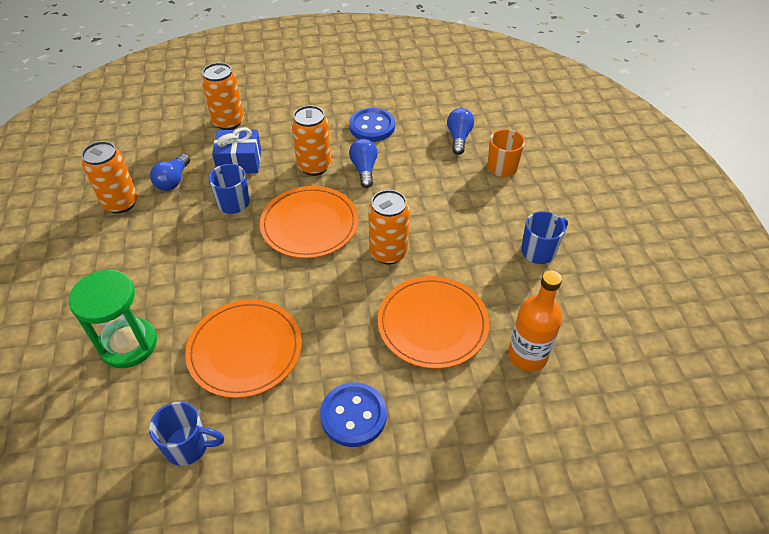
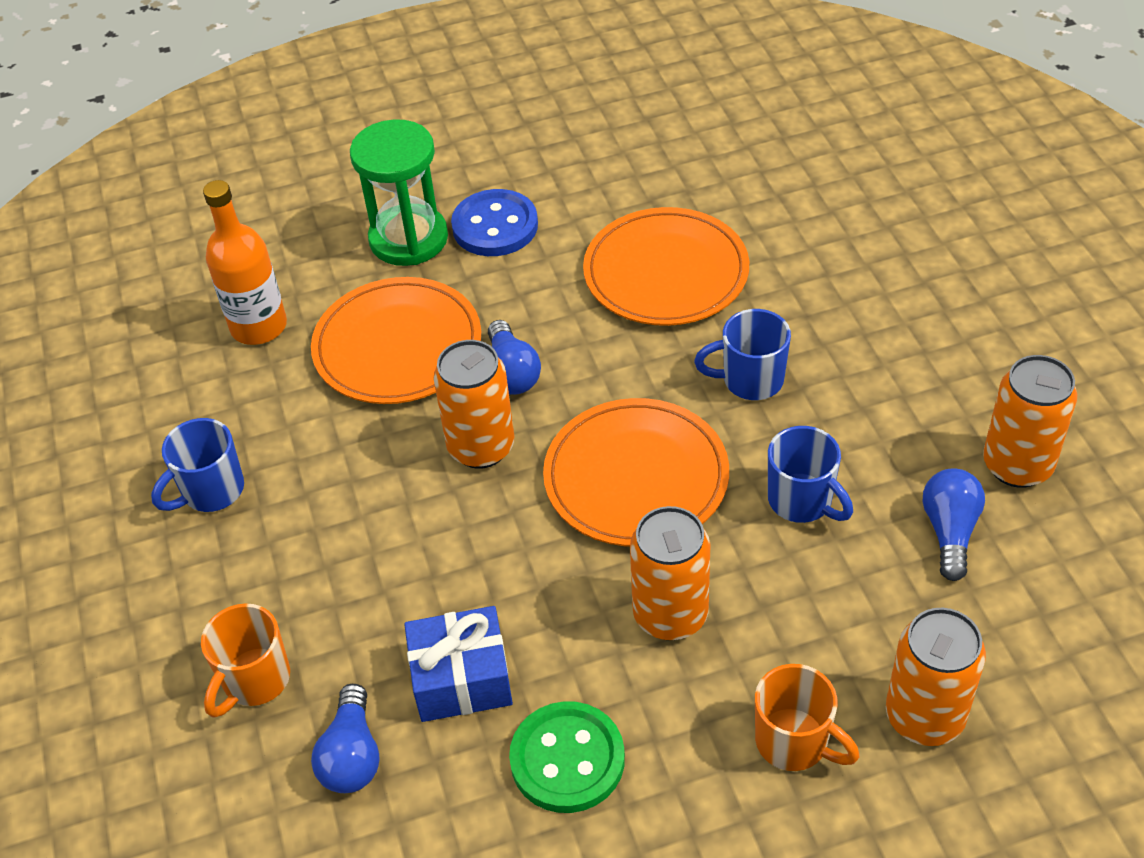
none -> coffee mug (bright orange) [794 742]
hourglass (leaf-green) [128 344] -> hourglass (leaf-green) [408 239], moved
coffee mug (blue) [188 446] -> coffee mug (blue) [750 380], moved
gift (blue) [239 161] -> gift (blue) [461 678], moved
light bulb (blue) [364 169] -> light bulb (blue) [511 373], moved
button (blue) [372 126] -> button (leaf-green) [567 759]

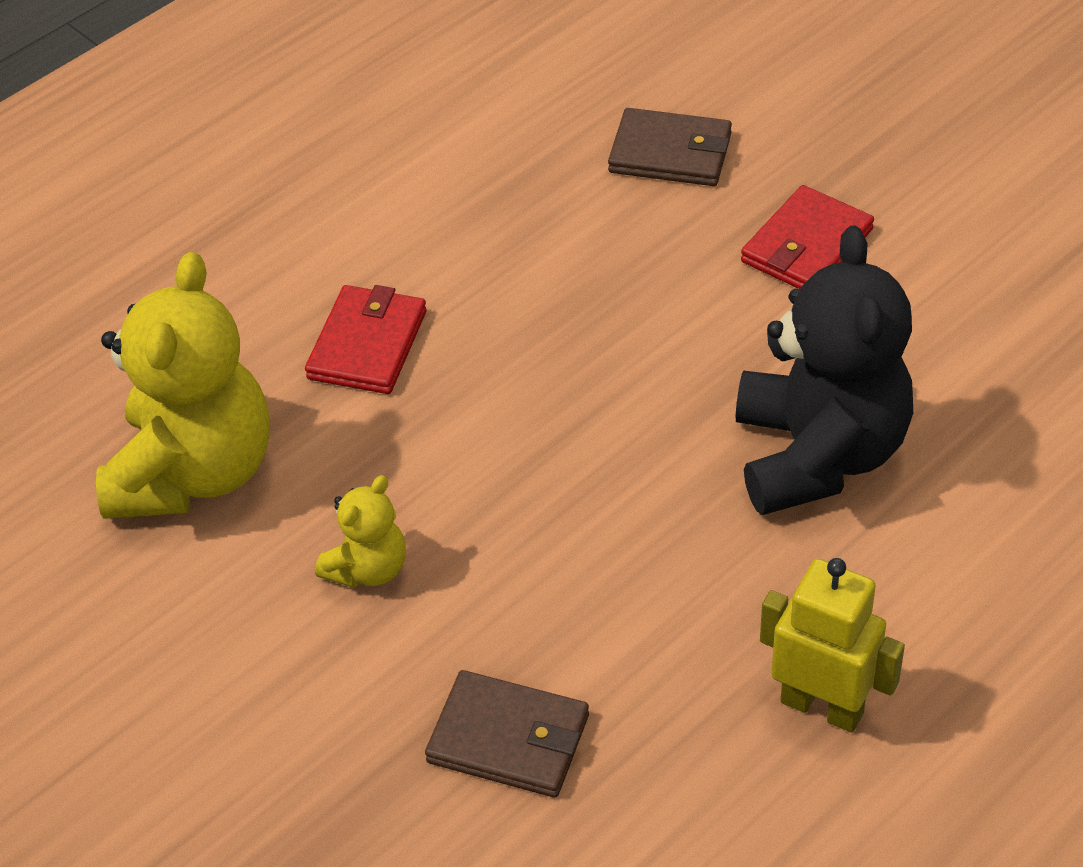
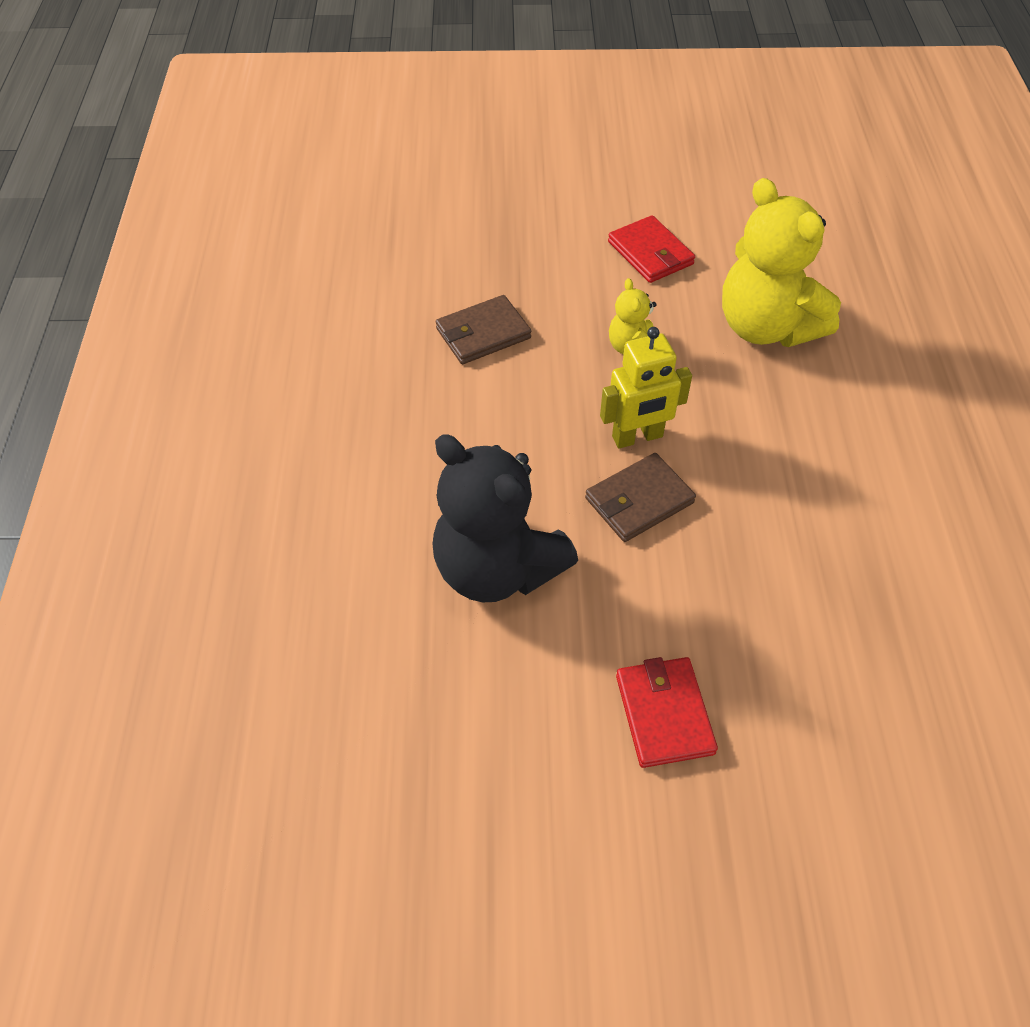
wallet (red) [368 345] -> wallet (red) [650 253], moved
wallet (brown) [670 153] -> wallet (brown) [639 500], moved
robot (yellow) [822 706] -> robot (yellow) [637 437], moved

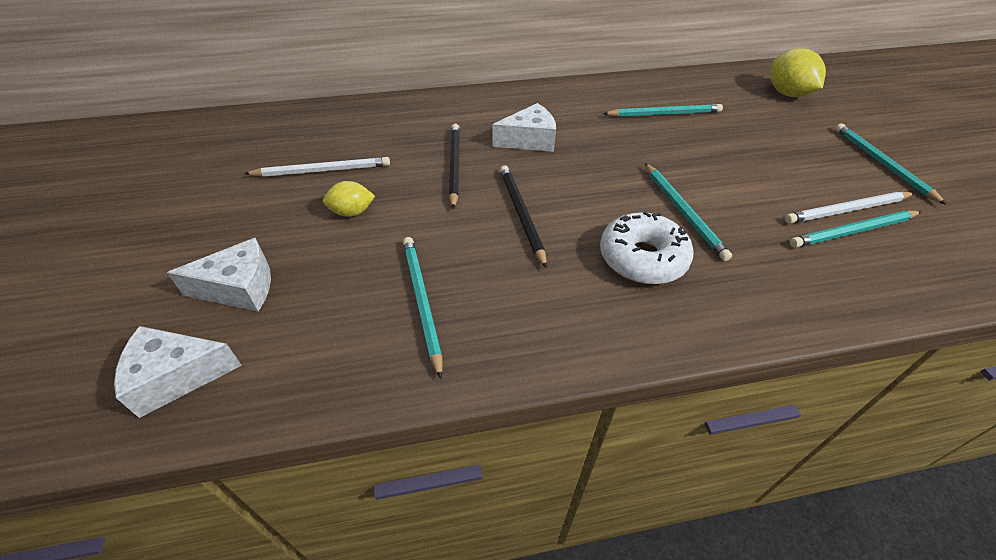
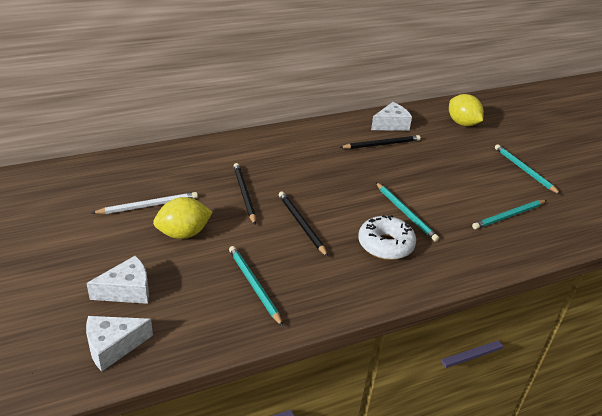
wooden pencil (white) [847 210] -> none
cheese (white) [529 140] -> cheese (white) [391 125], moved
wooden pencil (turquoise) [664 114] -> wooden pencil (ebony) [381 144]
citrus fruit (yellow) [352 212] -> citrus fruit (yellow) [183 233], x1.66

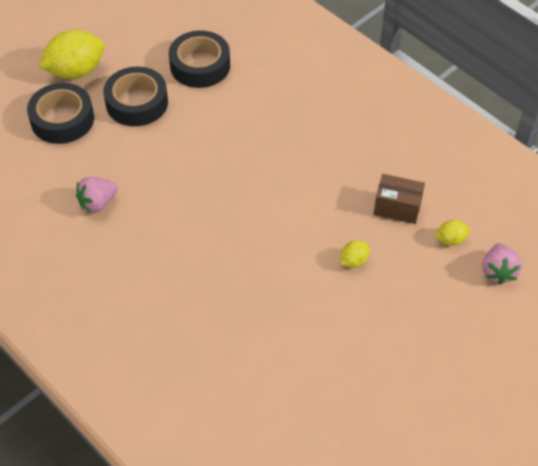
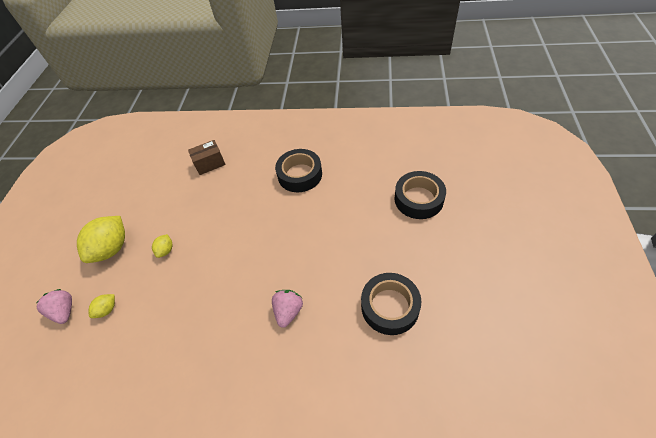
citrus fruit (yellow) [76 71] -> citrus fruit (yellow) [112 248], moved
berry (rosy) [98 203] -> berry (rosy) [288 311], moved
roll of tape (ebony) [137 103] -> roll of tape (ebony) [300 175], moved
box (brown) [397 207] -> box (brown) [210 164], moved

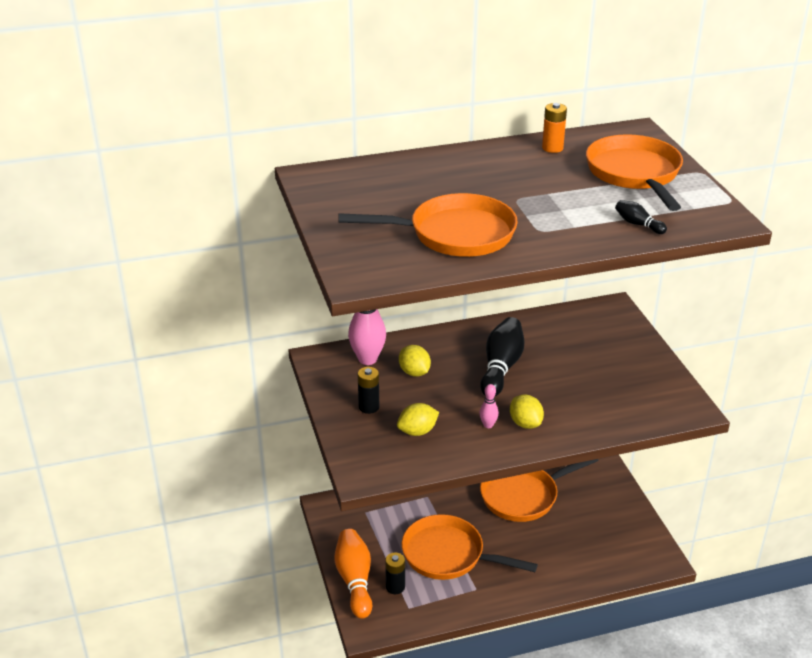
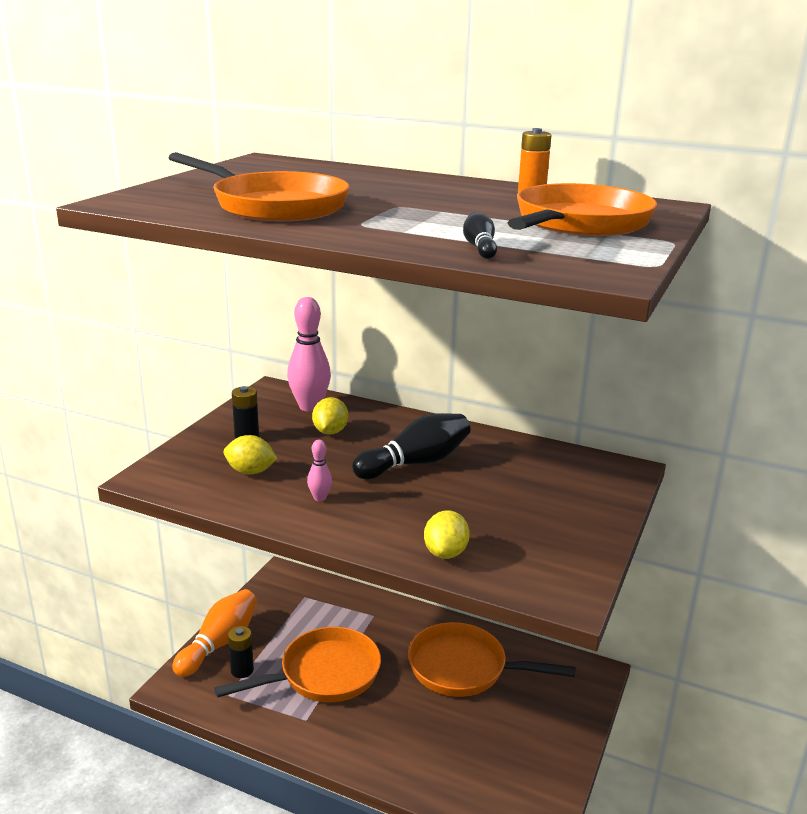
citrus fruit (yellow) [525 423] -> citrus fruit (yellow) [445 553], moved
skillet (bright orange) [449 555] -> skillet (bright orange) [323 674], 90 degrees clockwise

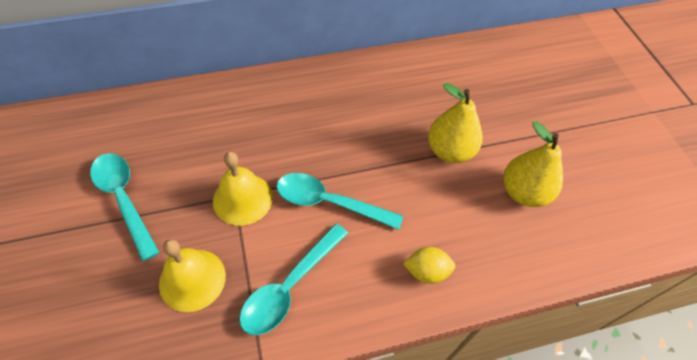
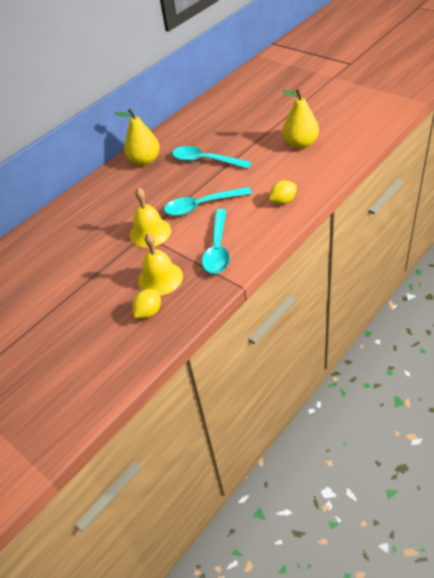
none -> citrus fruit (yellow) [149 312]
spoon (turquoise) [124 200] -> spoon (turquoise) [205 161], moved
toy pear (yellow) [450 151] -> toy pear (yellow) [145 161], moved

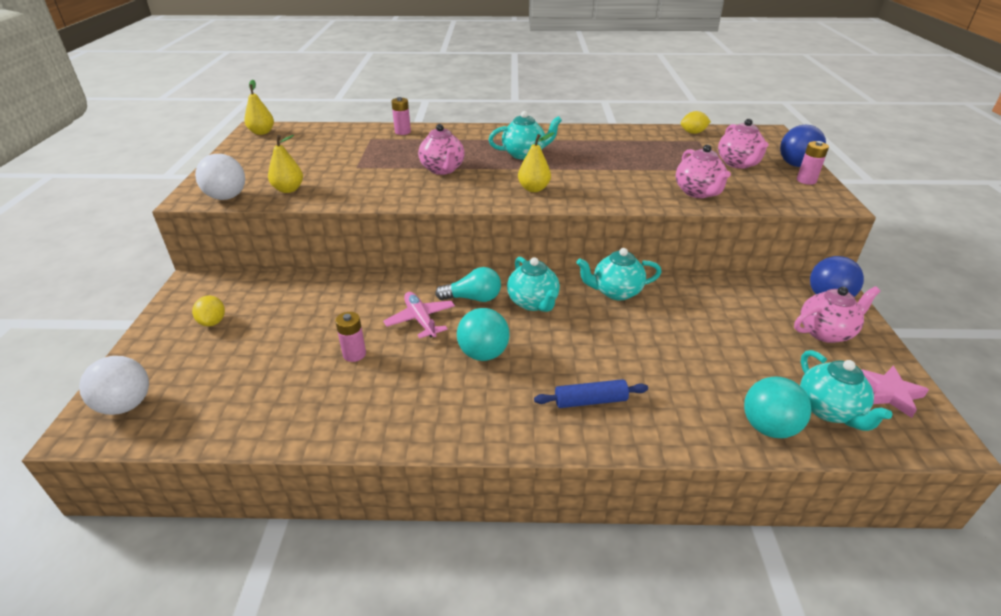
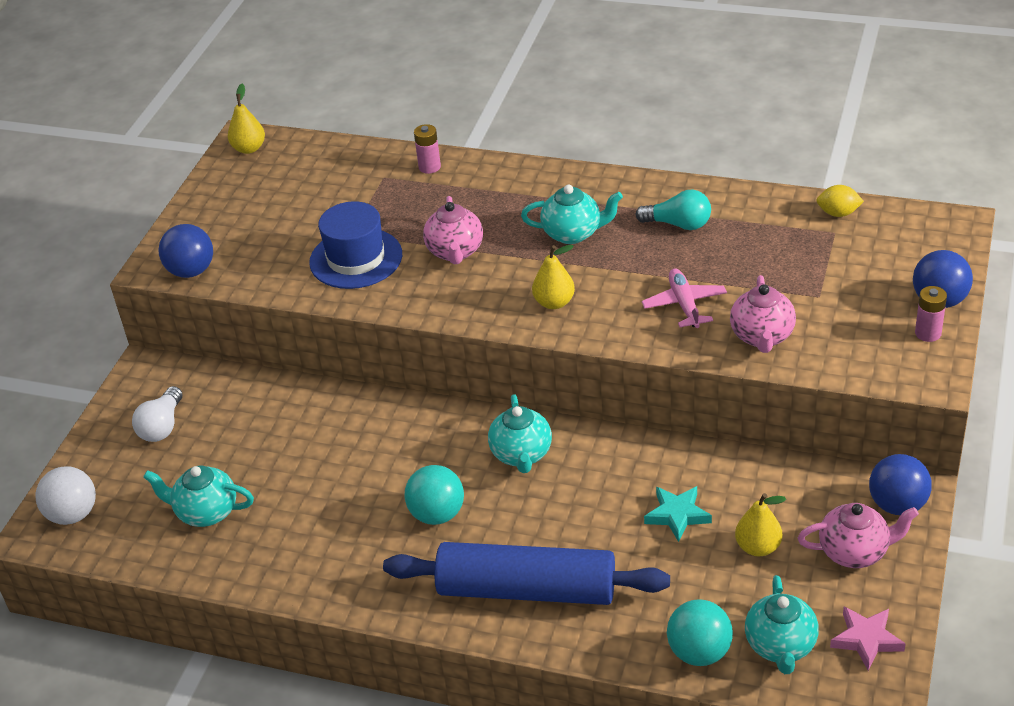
AA battery (rosy) [354 354] -> none
china teapot (rosy) [738 164] -> none
none -> top hat (blue) [356 258]
none -> star shape (turquoise) [677 515]
toy pear (yellow) [288 189] -> toy pear (yellow) [758 547], moved
aeroplane (rosy) [420 320] -> aeroplane (rosy) [684 304], moved
light bulb (turquoise) [473 298] -> light bulb (turquoise) [678 224], moved
china teapot (turquoise) [616 292] -> china teapot (turquoise) [206 512], moved
citrus fruit (yellow) [213 322] -> light bulb (white) [162 426]
ball (white) [227 197] -> ball (blue) [191 271]
pastry roller (blue) [590 401] -> pastry roller (blue) [526 589], x2.26

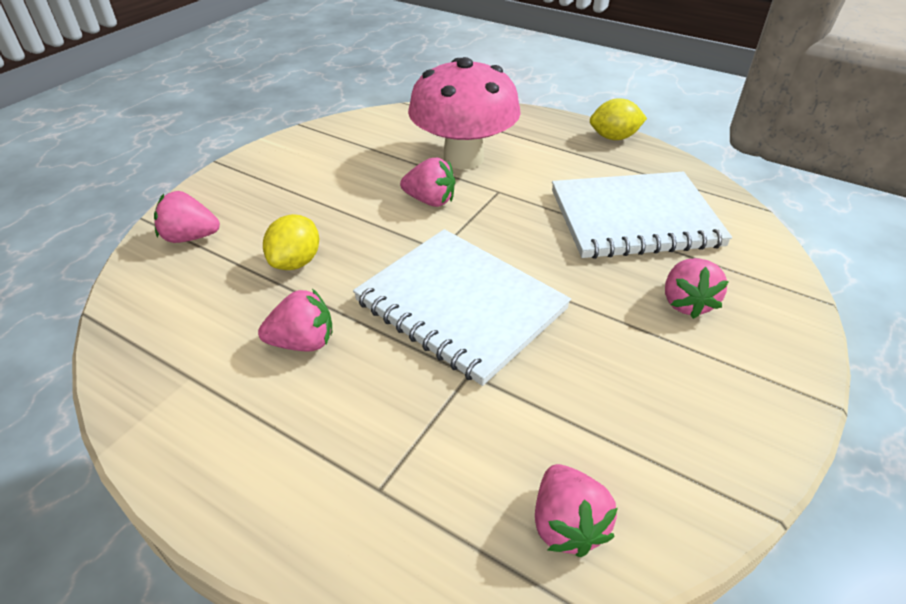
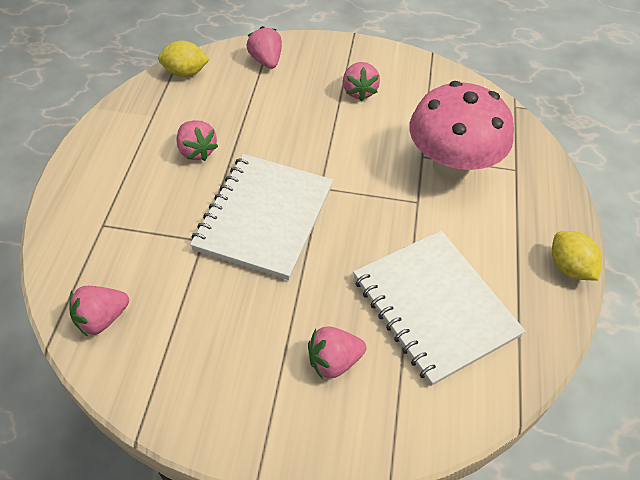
citrus fruit (yellow) [296 262] -> citrus fruit (yellow) [185 73], moved
berry (rosy) [430 201] -> berry (rosy) [359 91], moved

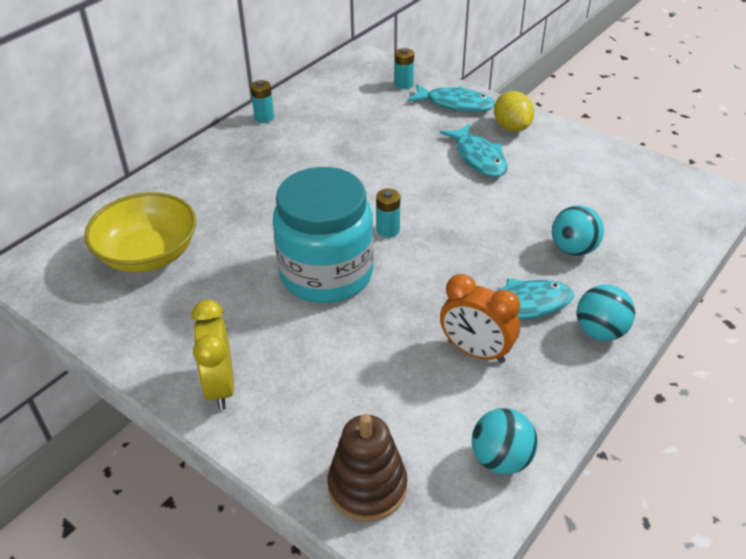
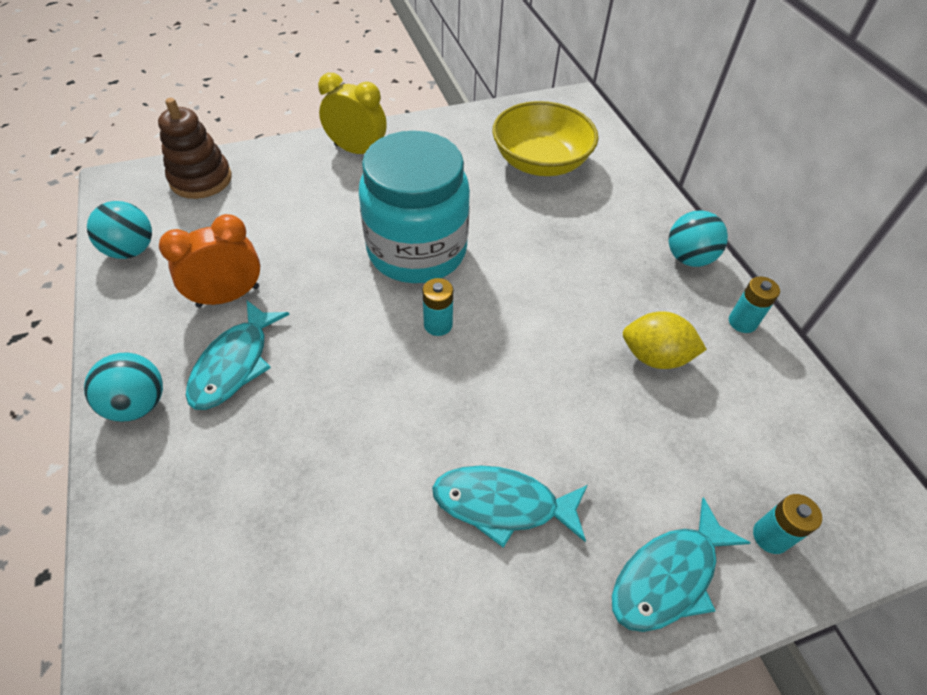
citrus fruit (yellow) [511 127] -> citrus fruit (yellow) [655 357], moved
ball (turquoise) [573 249] -> ball (turquoise) [688 258], moved

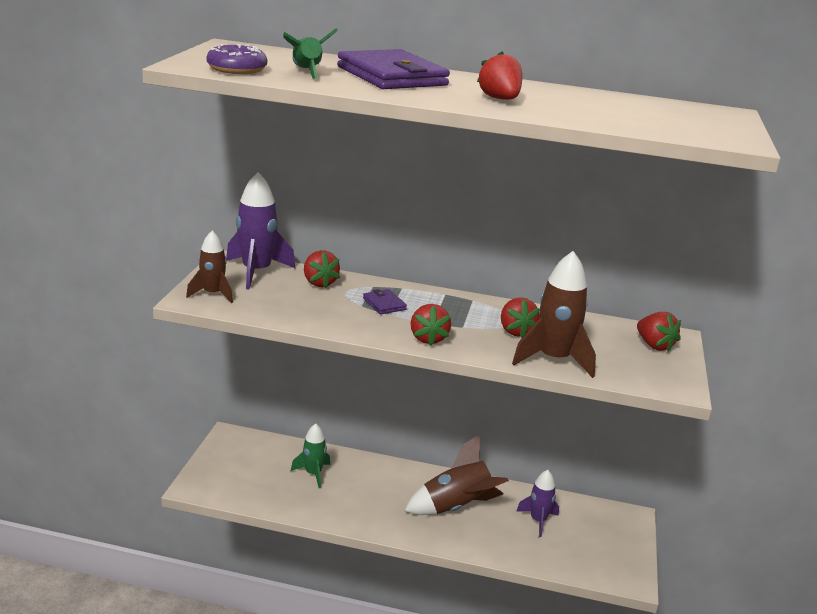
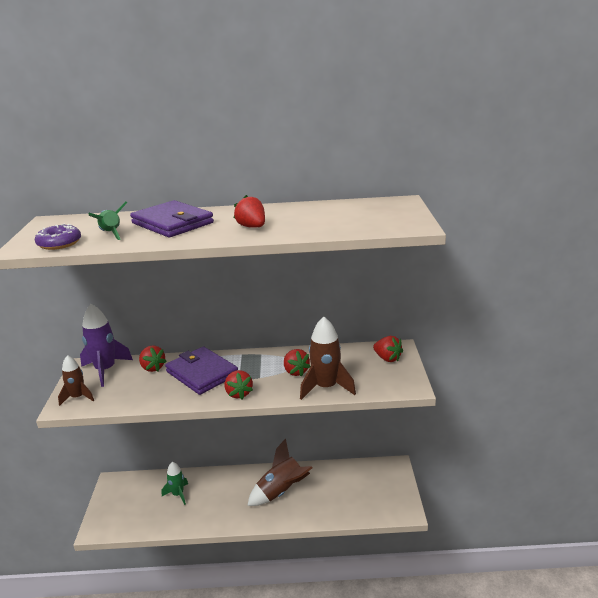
spaceship (violet) [538 520] -> none
wallet (violet) [384 304] -> wallet (violet) [202 373], x2.25

